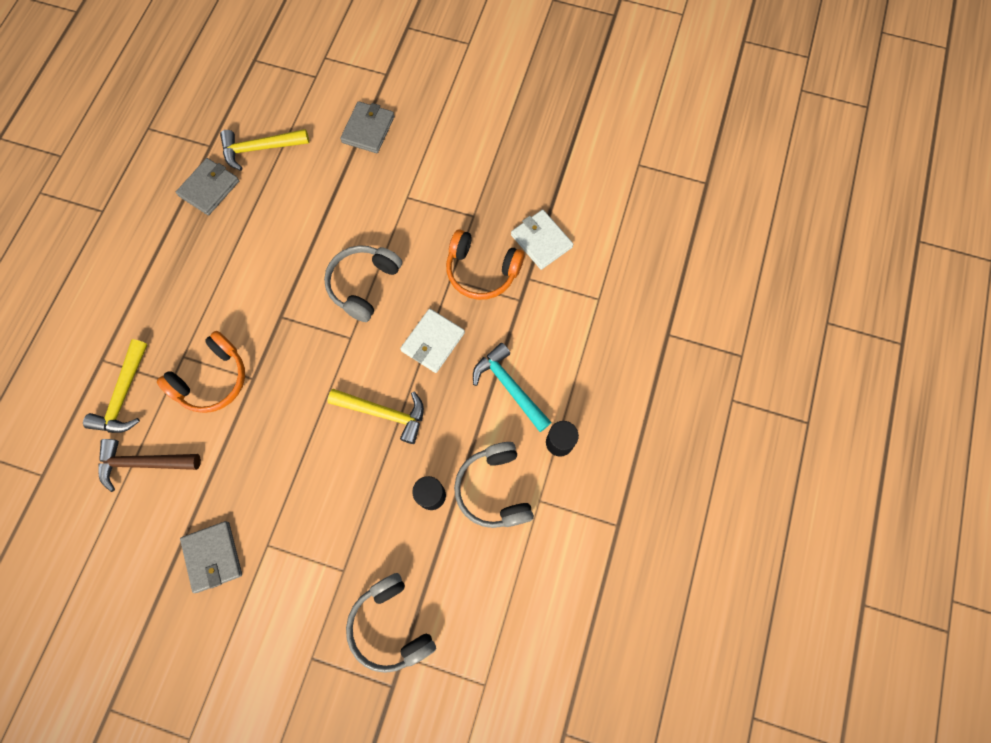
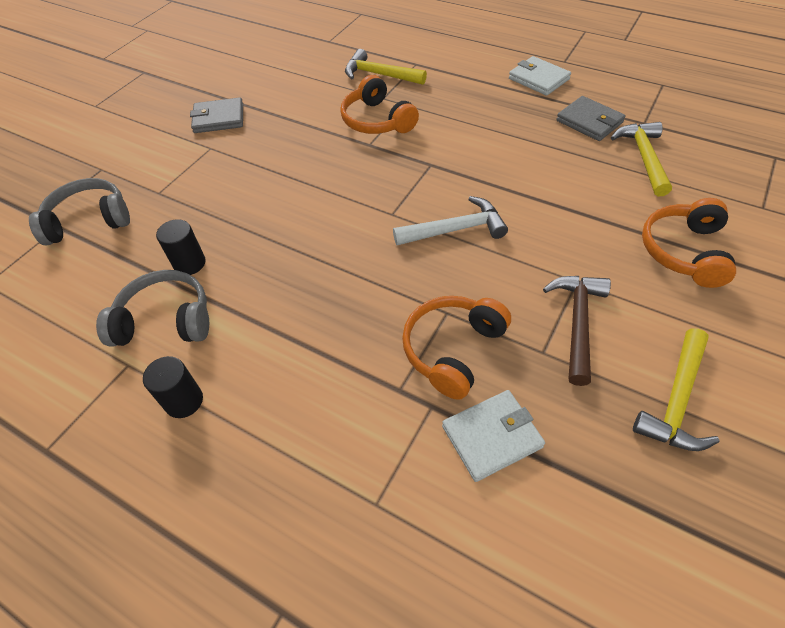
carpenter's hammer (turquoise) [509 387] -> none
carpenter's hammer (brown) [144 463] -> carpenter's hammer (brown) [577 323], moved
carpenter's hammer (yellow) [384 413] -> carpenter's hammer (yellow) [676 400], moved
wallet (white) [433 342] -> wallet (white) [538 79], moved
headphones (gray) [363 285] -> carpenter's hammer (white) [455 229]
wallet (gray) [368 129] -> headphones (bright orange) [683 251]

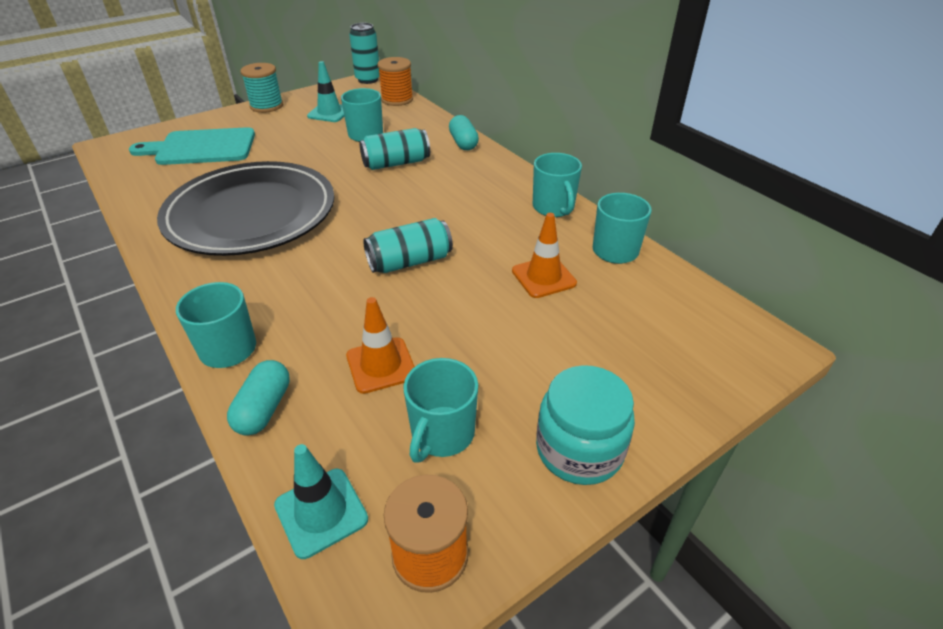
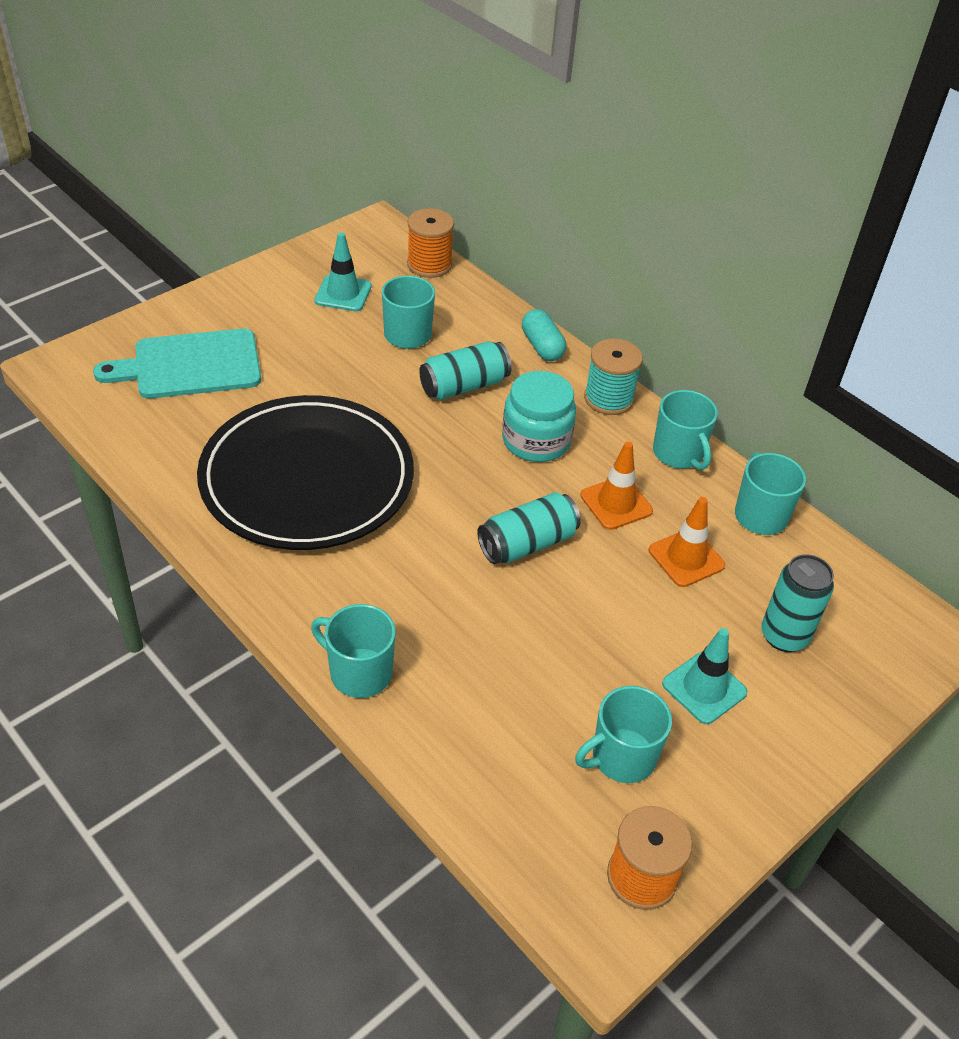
pill shape (turquoise) [264 409] -> none
reel of thread (turquoise) [266 106] -> reel of thread (turquoise) [608 398], moved
road cone (turquoise) [321 512] -> road cone (turquoise) [704 688], moved
road cone (bright orange) [381 365] -> road cone (bright orange) [616 503], moved
tin (turquoise) [368 80] -> tin (turquoise) [784 636], moved
jar (turquoise) [579 449] -> jar (turquoise) [536 440], moved
coffee mug (turquoise) [442 434] -> coffee mug (turquoise) [621 757], 45 degrees clockwise

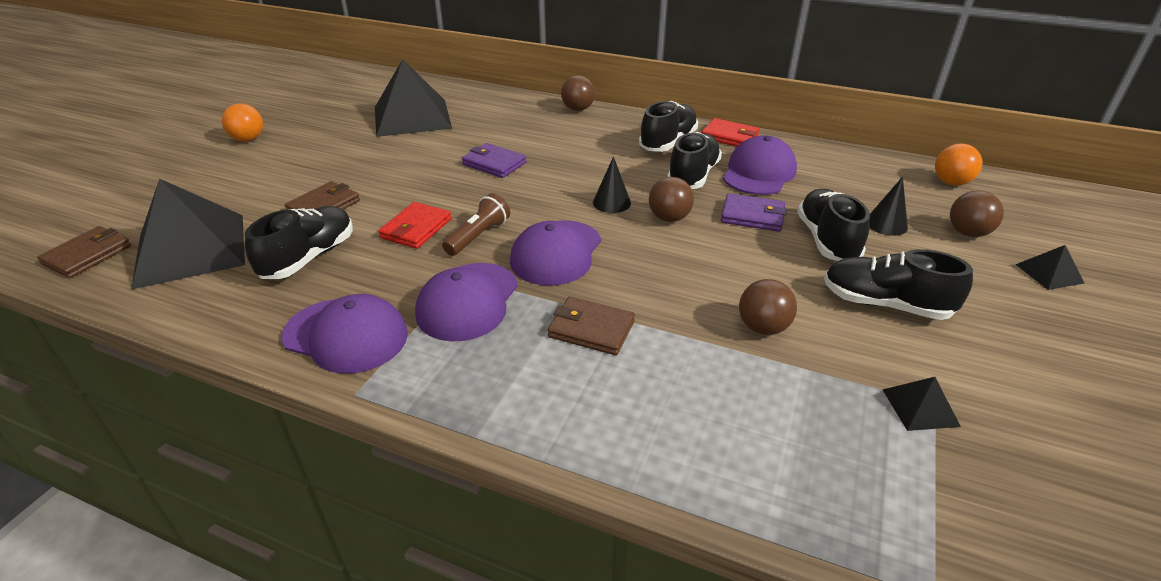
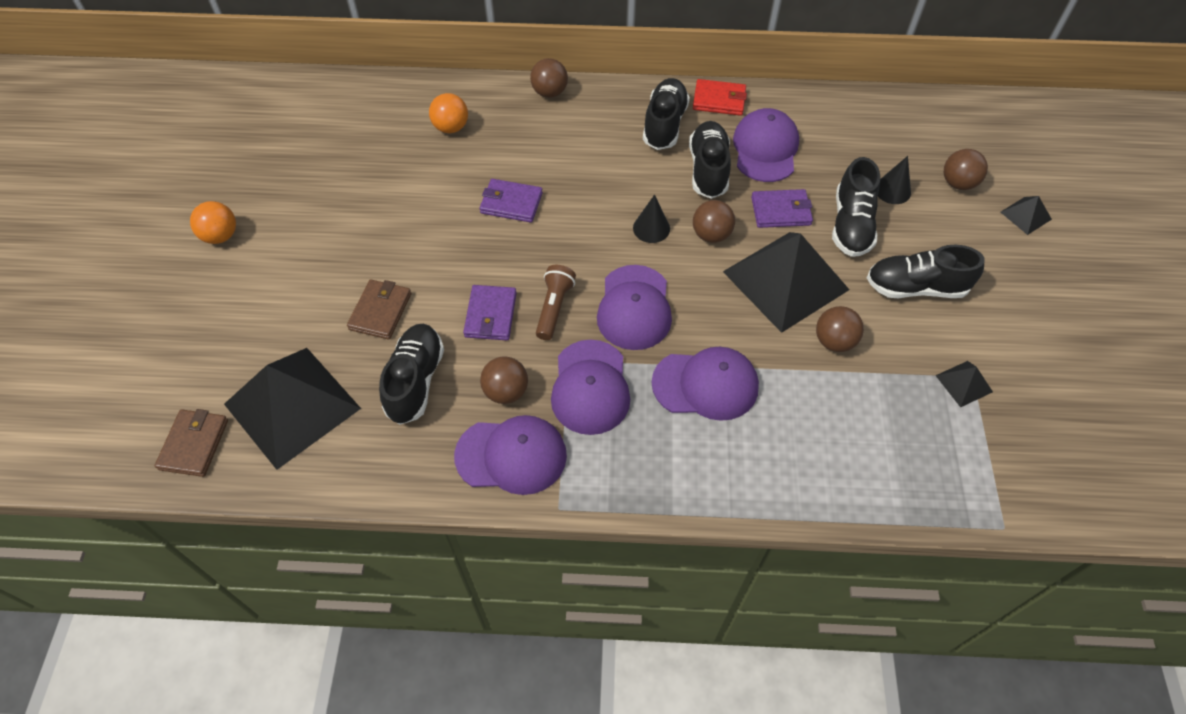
none -> ball (brown) [506 391]
solid pyramid (ebony) [412 117] -> solid pyramid (ebony) [785 280], moved
ball (bright orange) [951 182] -> ball (bright orange) [451 127], moved
wallet (brown) [591 329] -> baseball cap (violet) [705 385]
wallet (red) [416 228] -> wallet (violet) [490 315]
lace-up shoe (ebony) [826 240] -> lace-up shoe (ebony) [851 225], 150 degrees counterclockwise

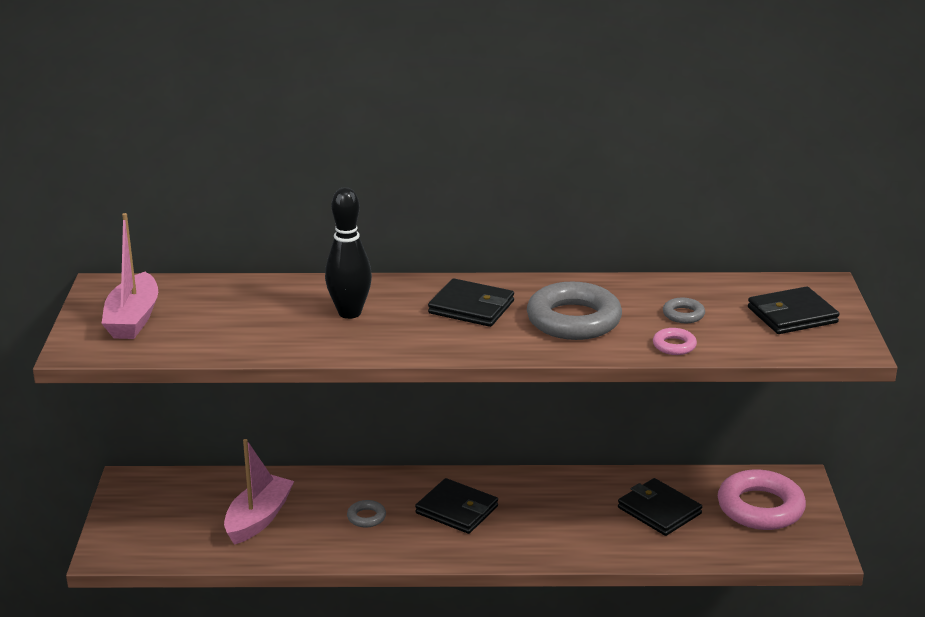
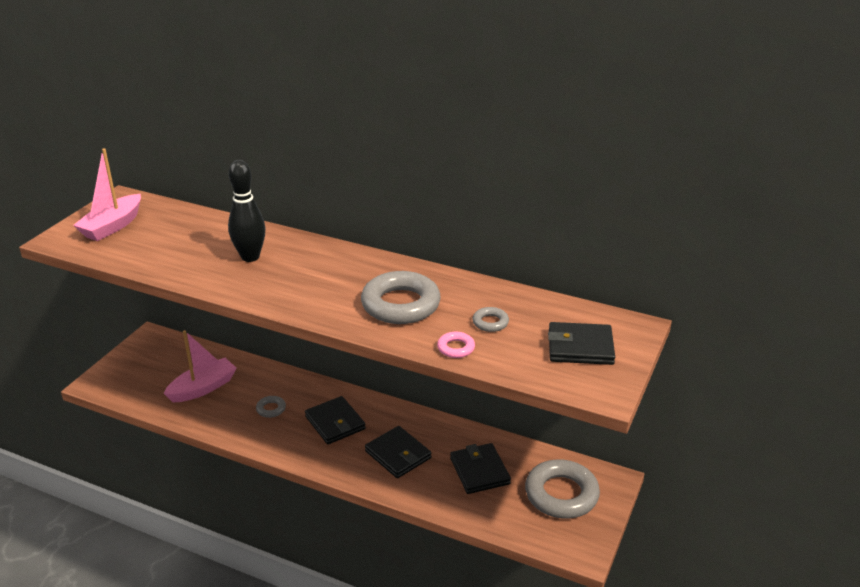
wallet (ebony) [471 307] -> wallet (ebony) [398 454], moved
torus (rosy) [760 507] -> torus (gray) [561 494]

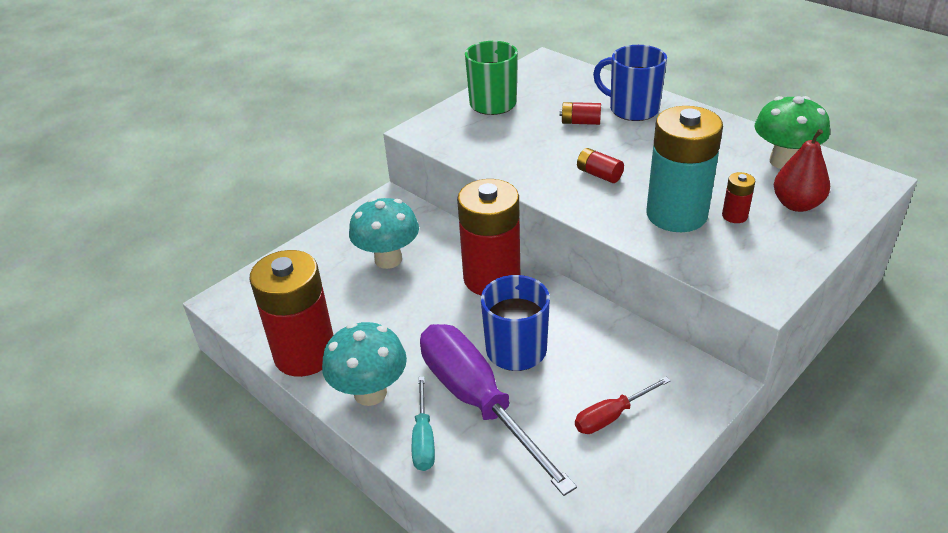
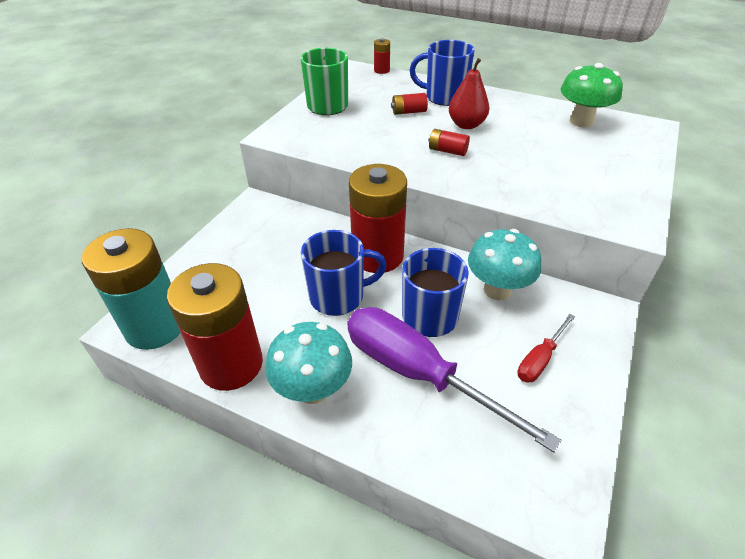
hand screwdriver (turquoise) [423 438] -> none
none -> coffee mug (blue) [338 296]
toadstool (turquoise) [388 259] -> toadstool (turquoise) [497 290], moved
AA battery (turquoise) [676 214] -> AA battery (turquoise) [155 327], moved
AA battery (red) [734 216] -> AA battery (red) [381 70], moved
toy pear (red) [796 204] -> toy pear (red) [466 125], moved

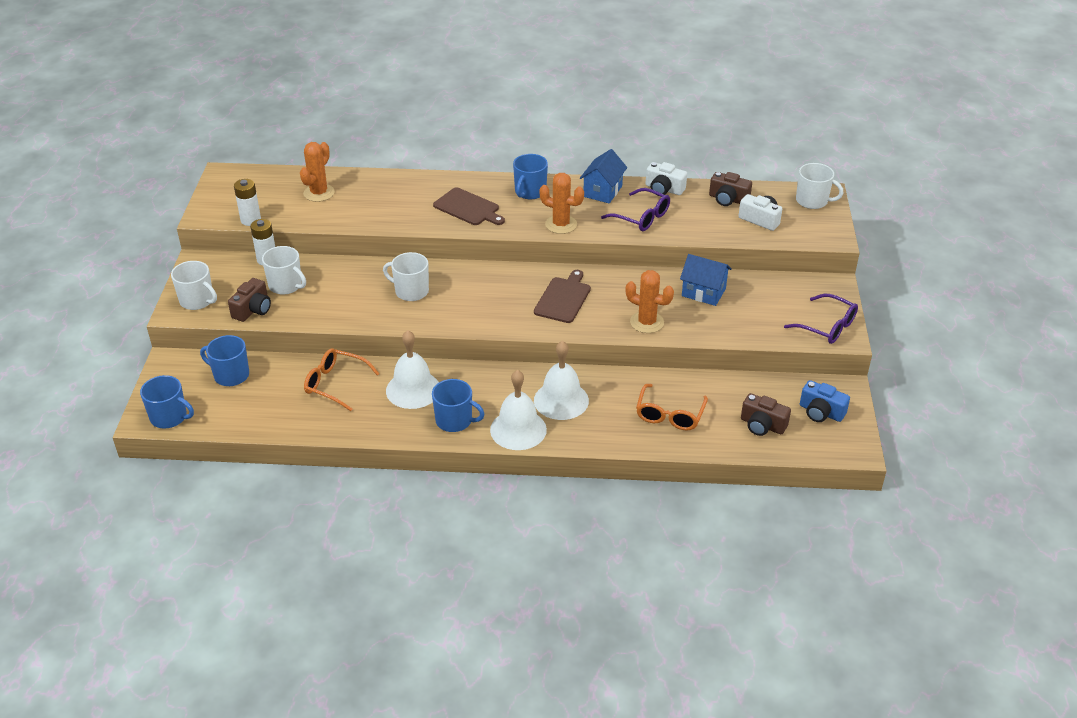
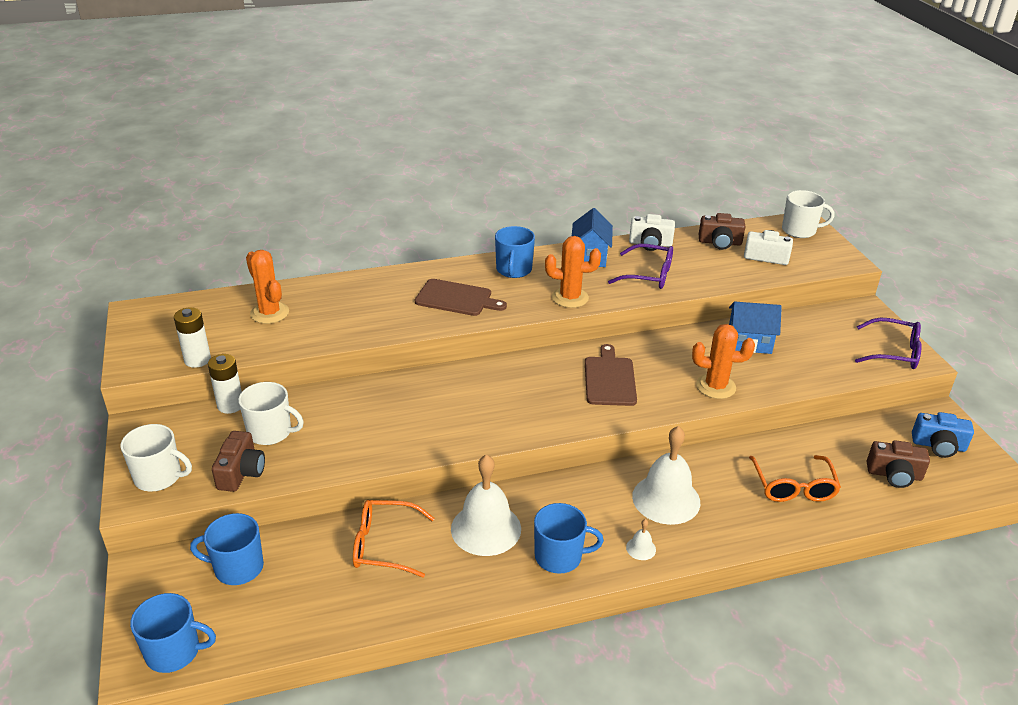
coffee mug (white) [411 291] -> none
cactus (bright orange) [319 193] -> cactus (bright orange) [269 313], 45 degrees counterclockwise
bell (white) [518 429] -> bell (white) [641 548], x0.42

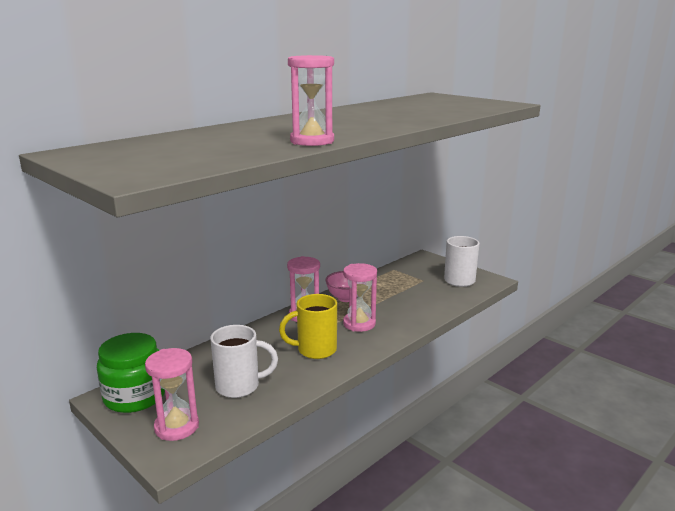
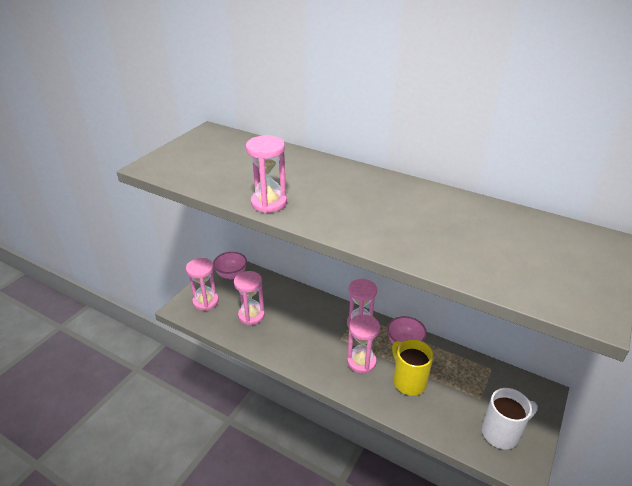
coffee mug (yellow) [315 350] -> coffee mug (yellow) [408 381], moved
jar (leaf-green) [135 396] -> bowl (rosy) [231 275]
coffee mug (white) [239 386] -> hourglass (rosy) [251 315]

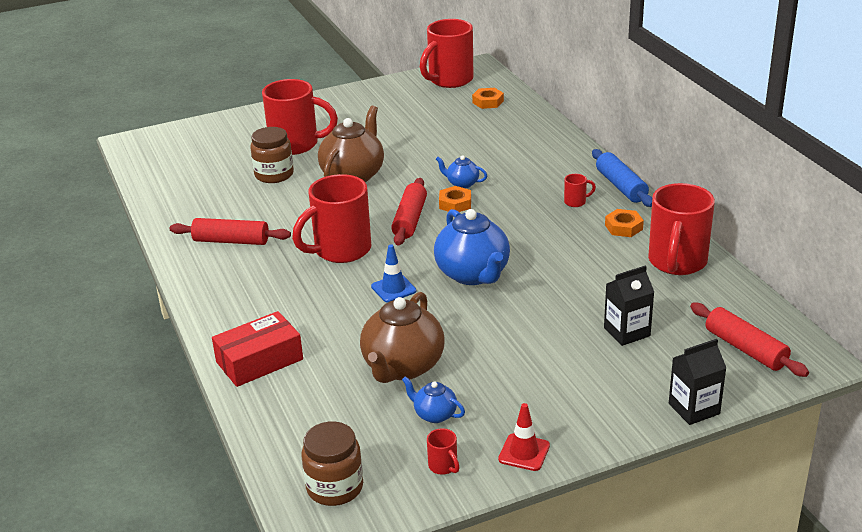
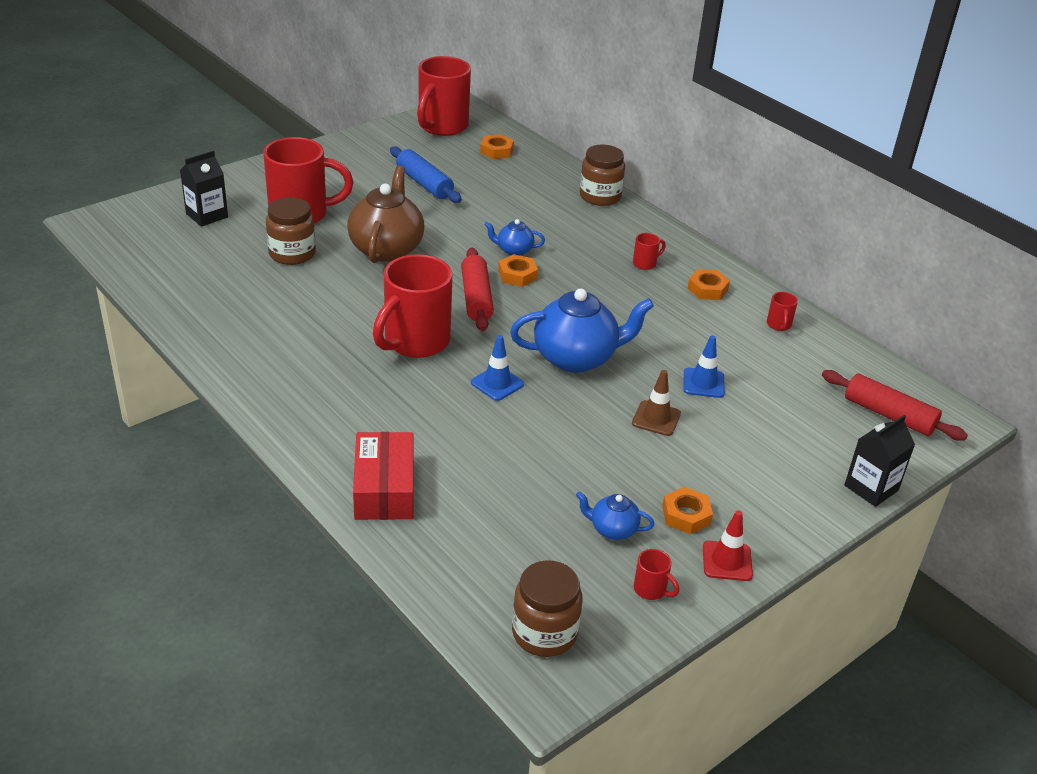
pastry roller (red) [231 241] -> none
china teapot (brown) [402 367] -> none
none -> jar (brown) [600 196]
none -> road cone (brown) [656 418]
none -> hexagon nut (bright orange) [686 515]
none -> road cone (blue) [703 383]
pastry roller (blue) [621 186] -> pastry roller (blue) [424 184], moved
carton (ebony) [627 332] -> carton (ebony) [207 215], moved
box (red) [259 361] -> box (red) [384 488], 45 degrees counterclockwise
china teapot (blue) [473 274] -> china teapot (blue) [576 358], 60 degrees counterclockwise
coffee mug (red) [676 263] -> coffee mug (red) [779 325], x0.40

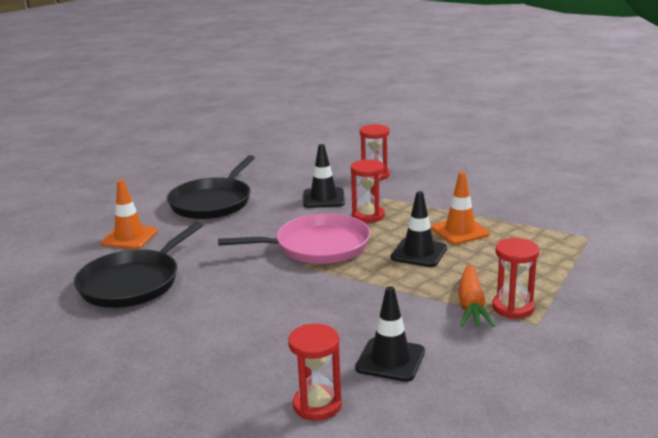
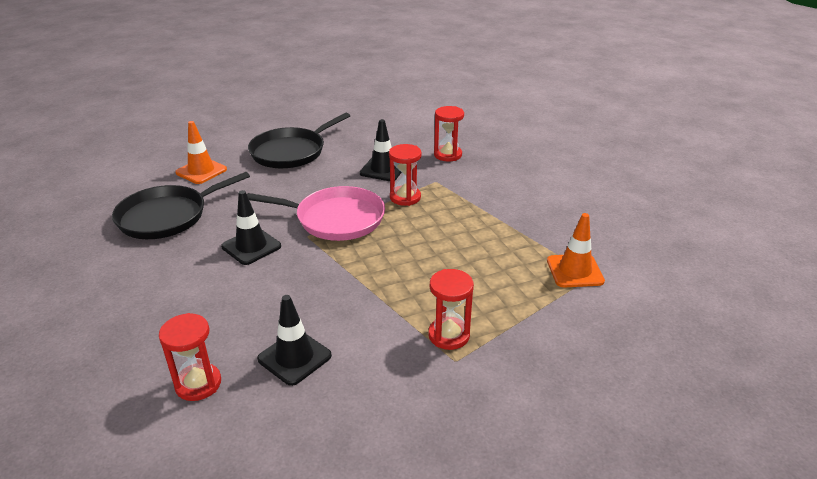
toy carrot (bright orange) [471 305] -> none
road cone (ebony) [419 253] -> road cone (ebony) [251 246], moved
road cone (bright orange) [460 231] -> road cone (bright orange) [574 271], moved

